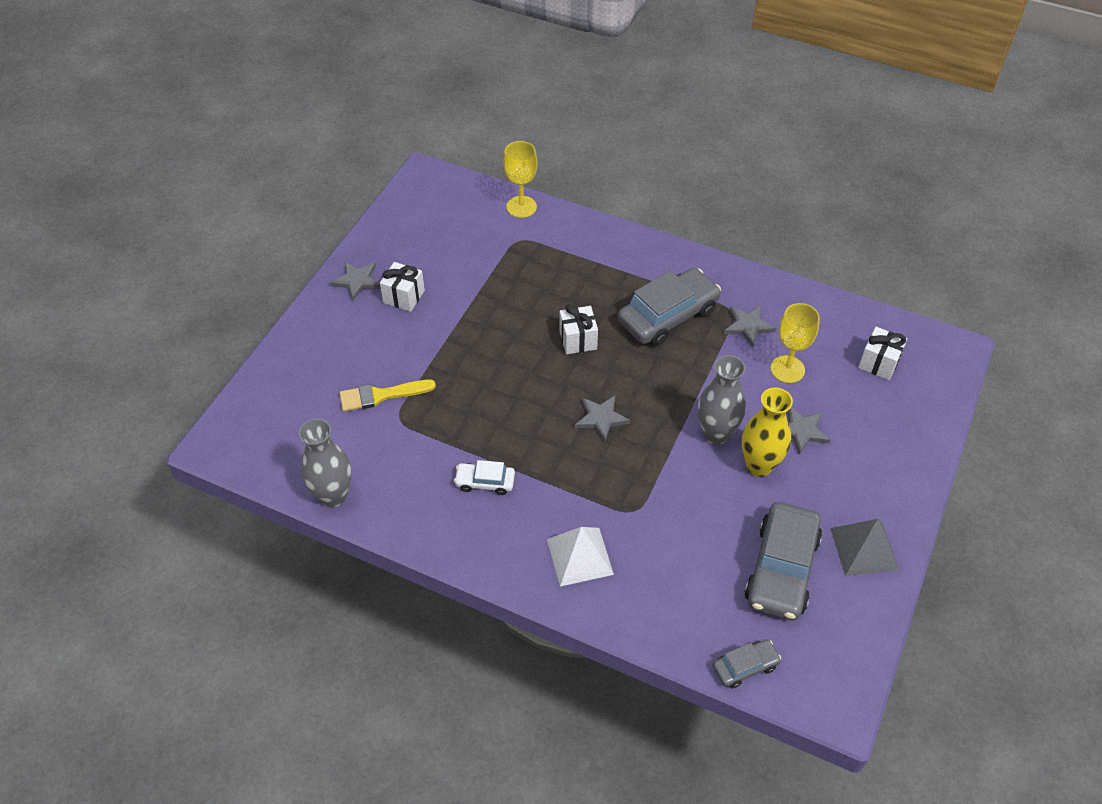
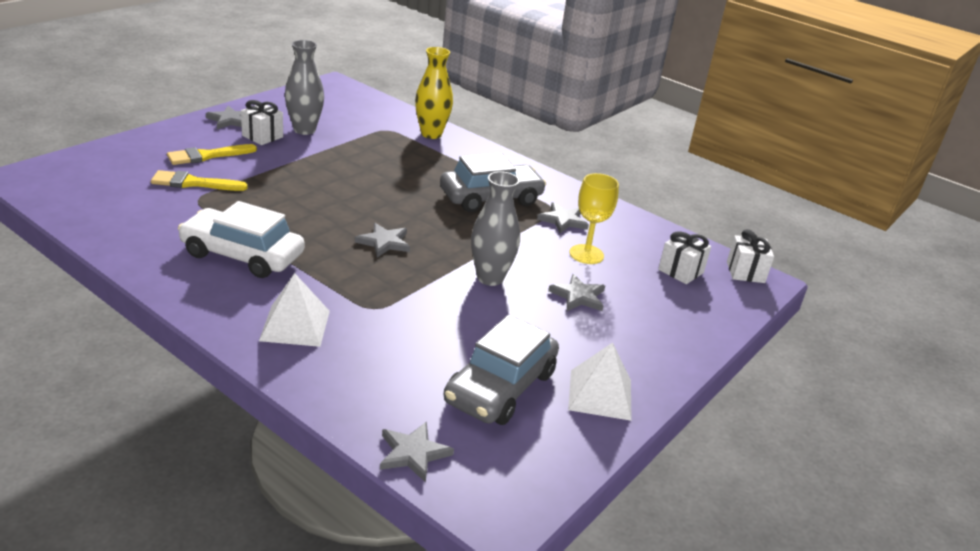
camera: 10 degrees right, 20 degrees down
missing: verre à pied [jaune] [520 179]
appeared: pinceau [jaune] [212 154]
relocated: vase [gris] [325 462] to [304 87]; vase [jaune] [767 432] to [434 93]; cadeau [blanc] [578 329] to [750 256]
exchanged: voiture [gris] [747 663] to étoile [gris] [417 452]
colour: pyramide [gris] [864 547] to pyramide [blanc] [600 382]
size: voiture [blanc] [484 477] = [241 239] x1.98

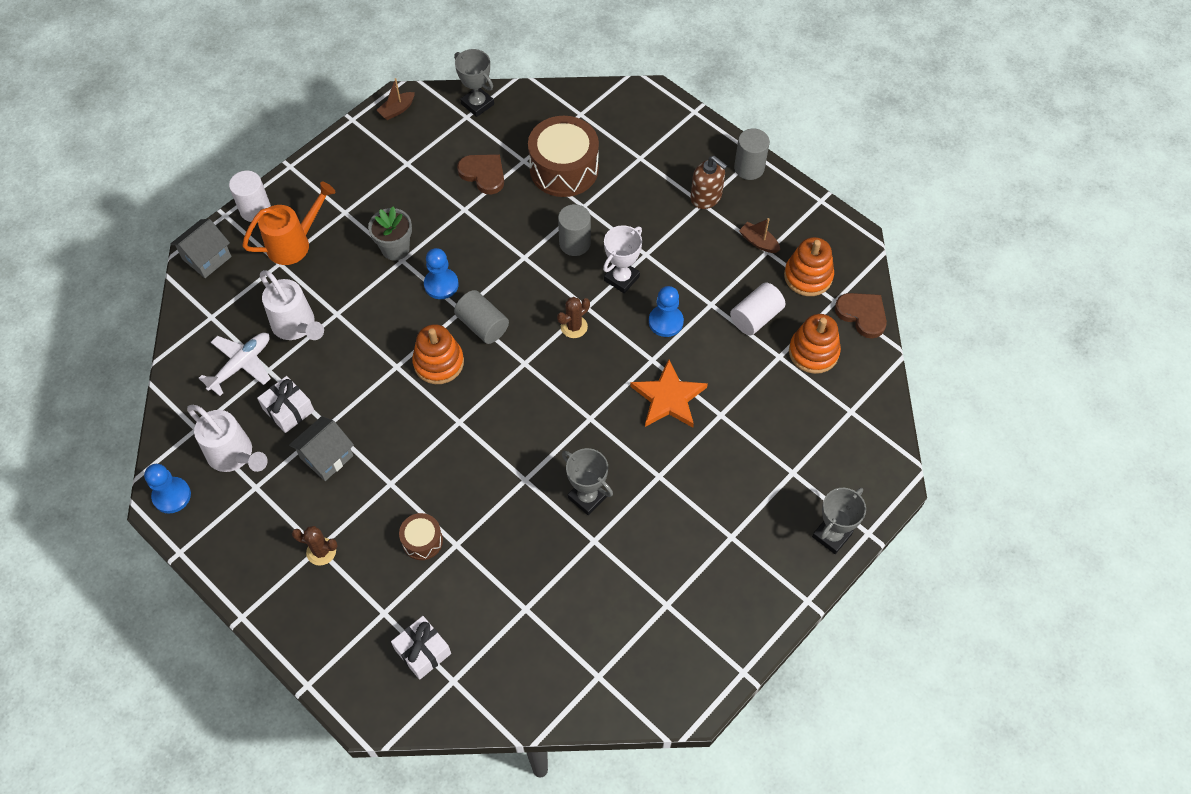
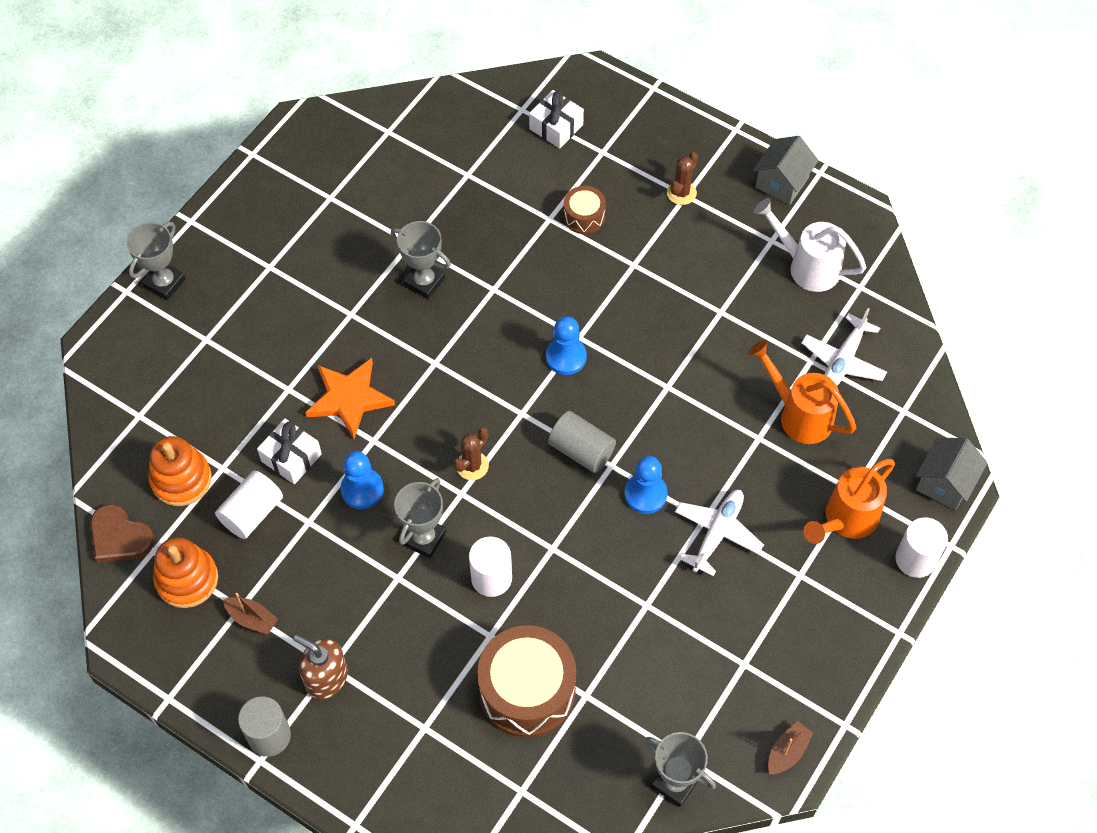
camera: 170 degrees right, 0 degrees up
missing: jouet à empiler [orange] [438 354]; cœur [marron] [480 174]
relocated: cadeau [blanc] [285 404] to [289 451]; pion [bleu] [167 488] to [566 345]; maison [gris] [321 448] to [786 170]
exchanged: pot de fleurs [gris] [390 233] to avion [blanc] [719 533]
colour: trophée [blanc] [622 259] to trophée [gris] [420 518]; cylindre [gris] [574 230] to cylindre [blanc] [490 567]; arrosoir [blanc] [292 305] to arrosoir [orange] [802 392]
spun: cactus [marron] [315 546] = [682 178] 60 degrees counterclockwise

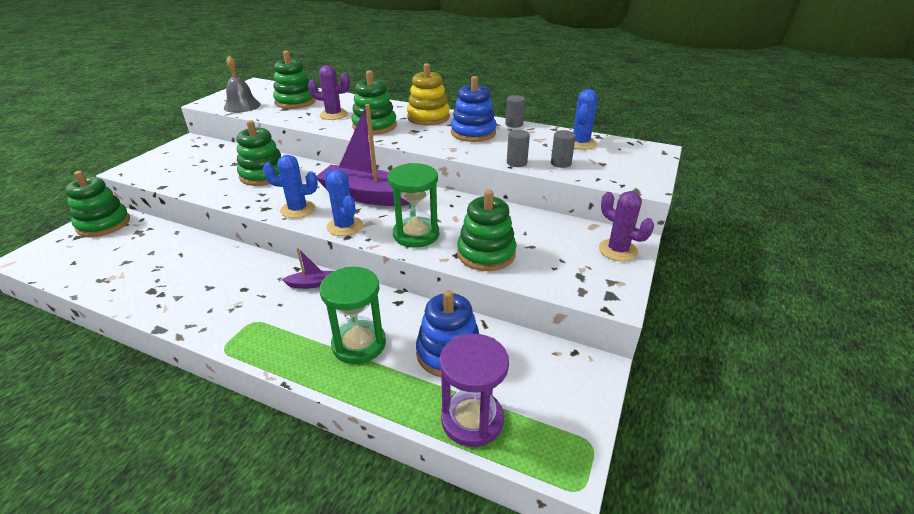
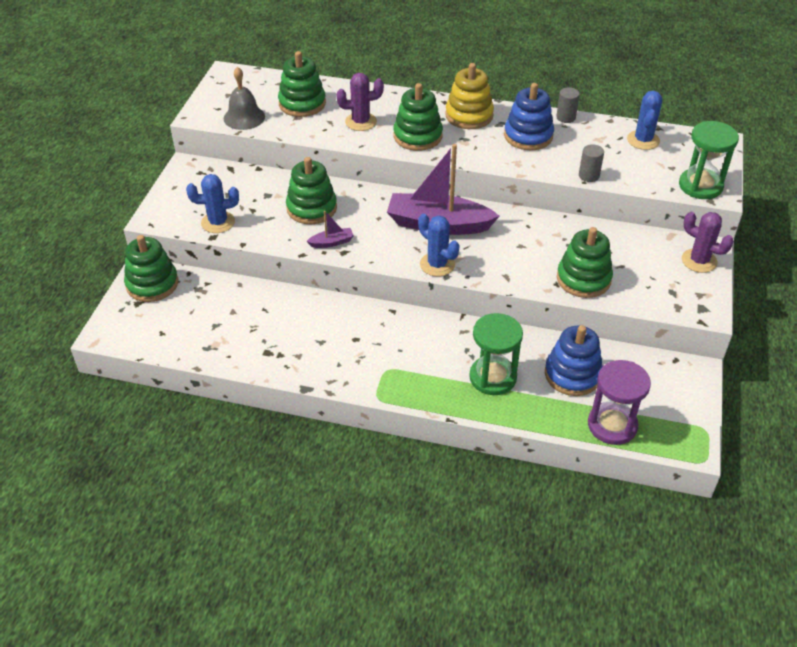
camera: 10 degrees left, 10 degrees up
missing: cylindre [gris] [563 149]
relocated: cactus [bleu] [290 186] to [212 203]; bateau [violet] [307 268] to [330 229]; sablier [vert] [413 205] to [709 160]

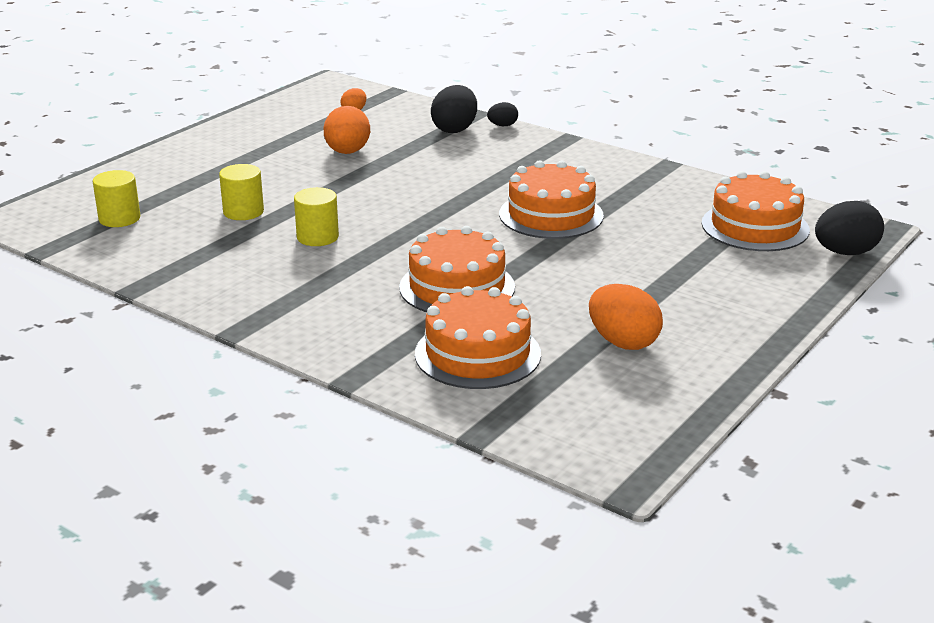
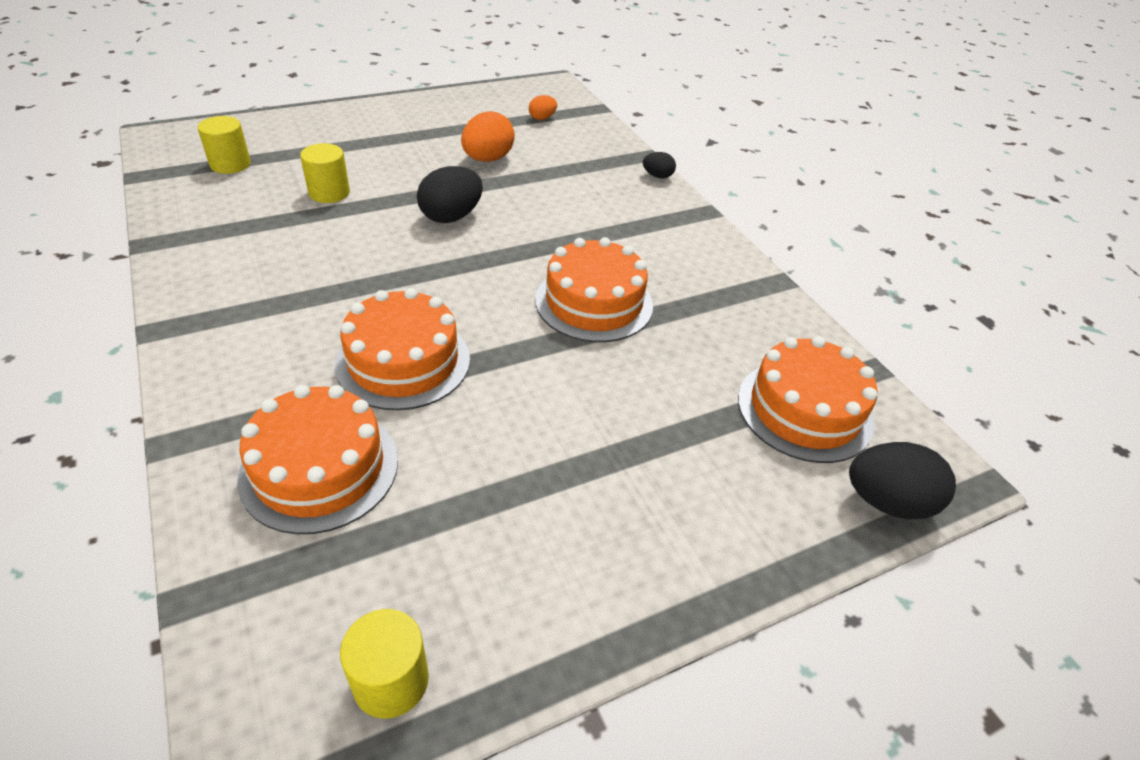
camera: 25 degrees right, 15 degrees up
missing: œuf [orange] [626 317]
relocated: cylindre [jaune] [316 216] to [384 664]; œuf [noir] [454 109] to [450 194]

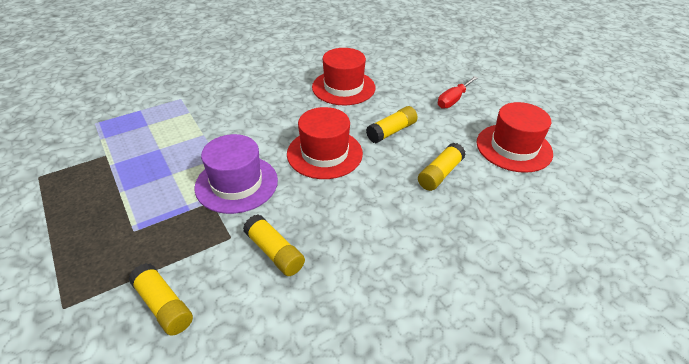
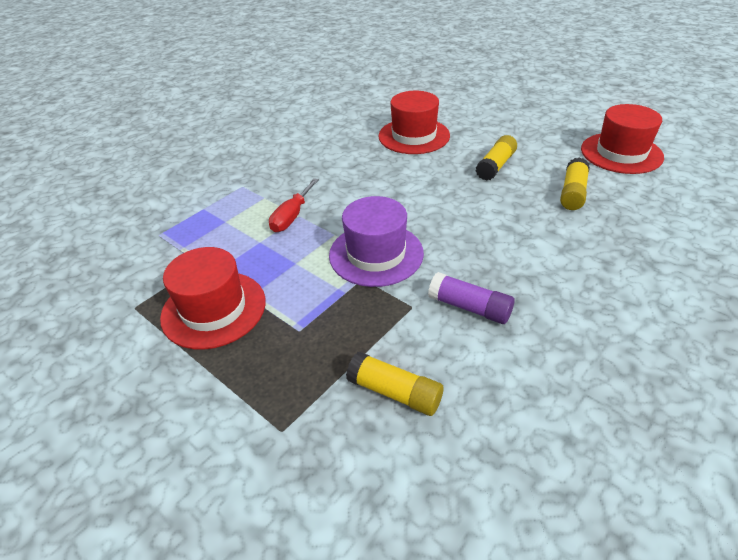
camera: 15 degrees left, 0 degrees up
relocated: chapeau [rouge] [325 143] to [213 298]; tournevis [rouge] [458 92] to [294 205]
colour: bâton de colle [jaune] [274 245] to bâton de colle [violet] [471 298]

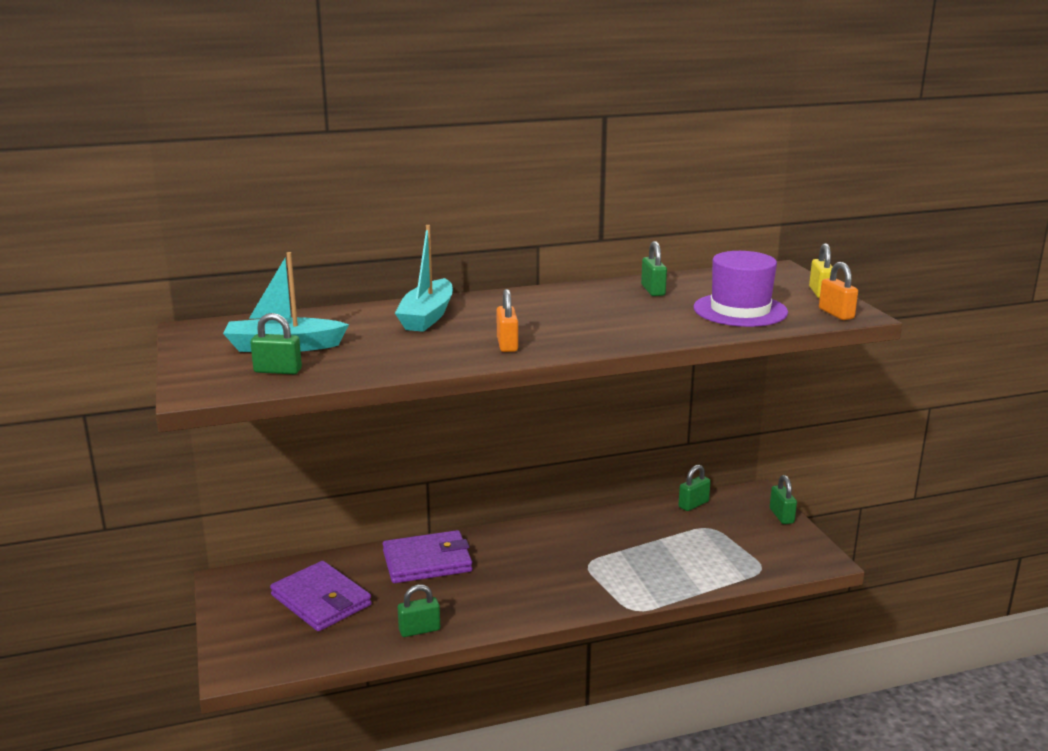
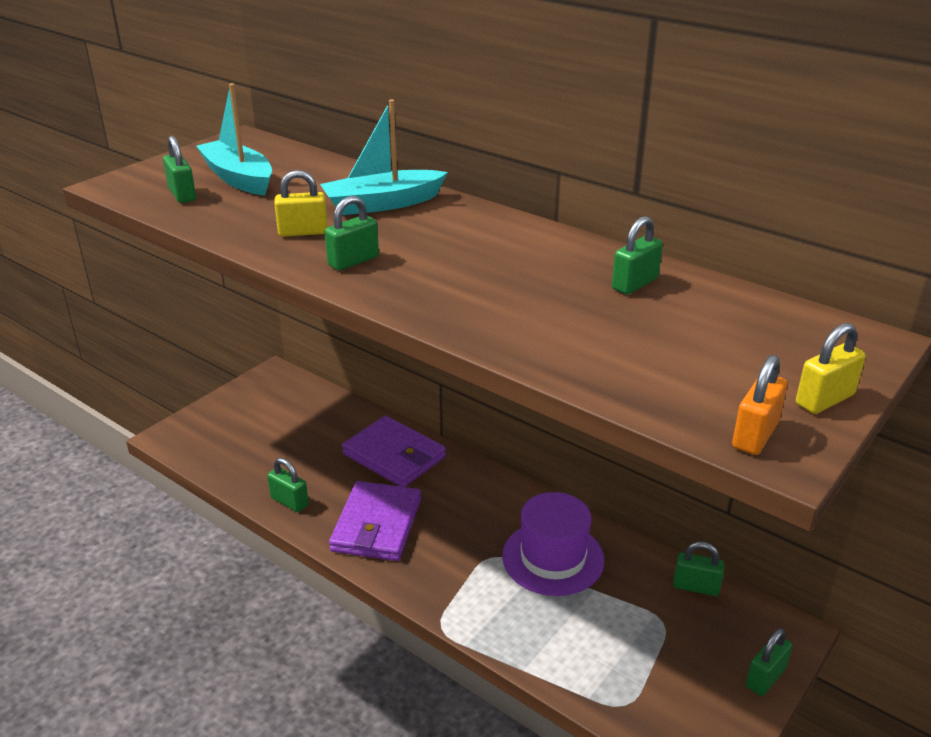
camera: 55 degrees right, 10 degrees up
appeared: cadenas [jaune] [301 203]
relocated: portefeuille [violet] [321 596] to [375 521]; chapeau [violet] [741 289] to [553 544]
colour: cadenas [orange] [507 320] to cadenas [vert] [352 233]

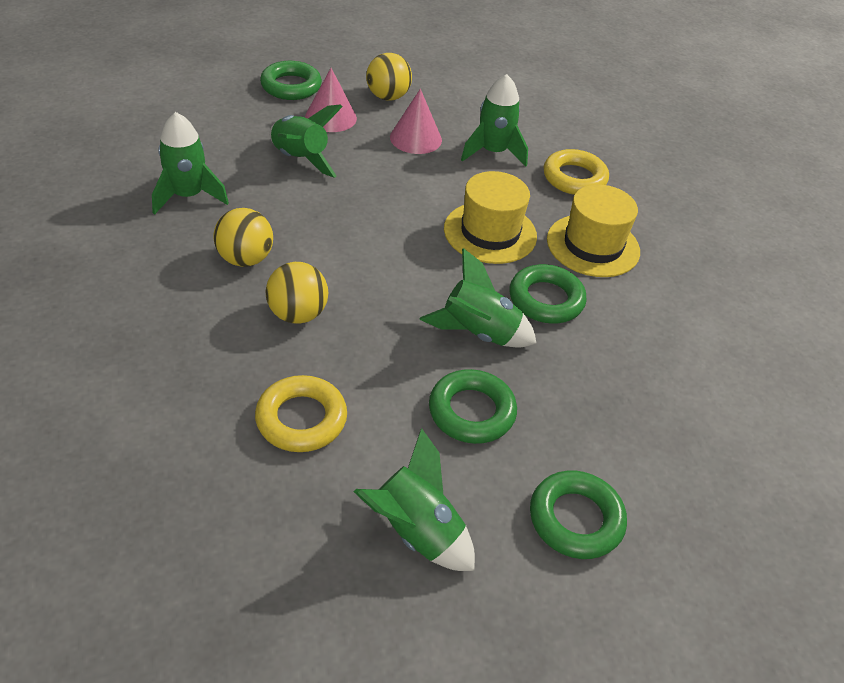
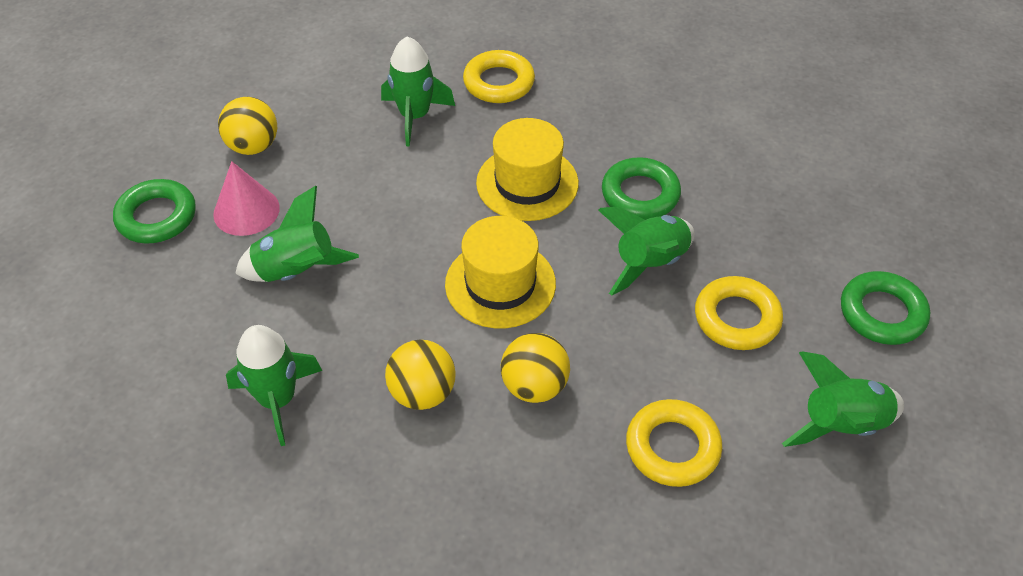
camera: 50 degrees left, 5 degrees up
missing: cône [rose] [416 121]
relocated: chapeau [jaune] [593 230] to [500 272]
colour: anneau [vert] [473 406] to anneau [jaune] [739 313]

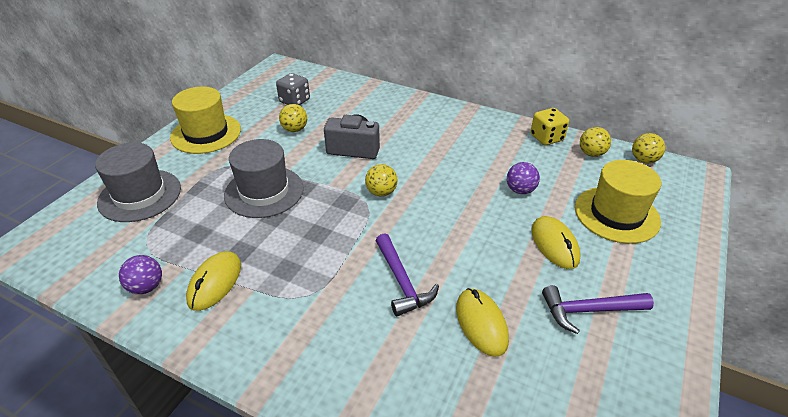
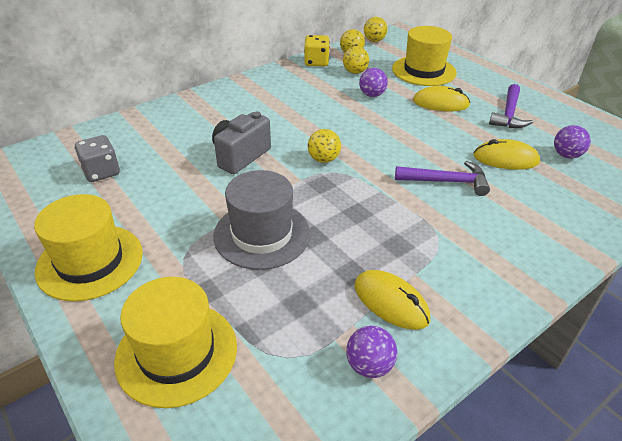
camera: 65 degrees left, 0 degrees up
appeared: balle [violet] [572 142]
relocated: balle [jaune] [293 118] to [356 60]
colour: chapeau [gris] [138 182] to chapeau [jaune] [175 342]

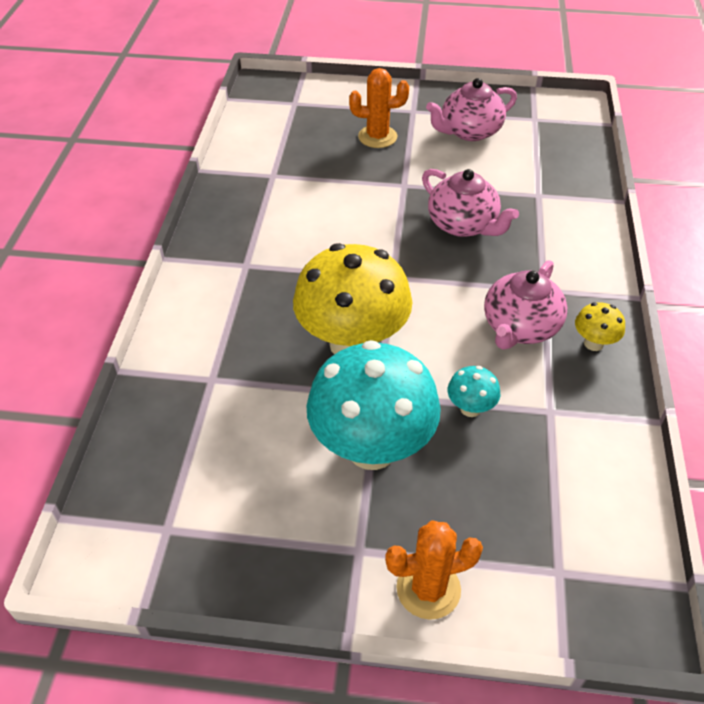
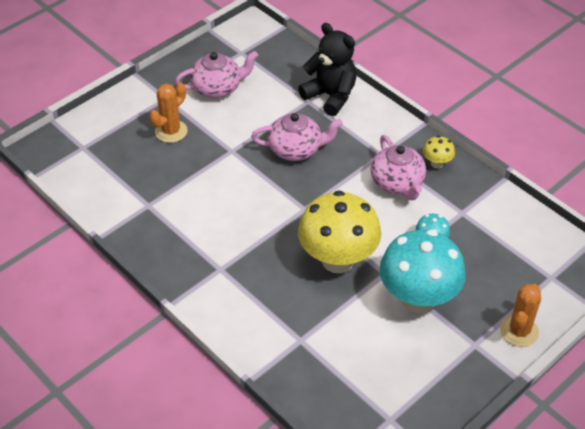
camera: 50 degrees left, 0 degrees up
appeared: ours en peluche [noir] [327 69]
spun: théière [rose] [471 109] = [216 74] 120 degrees counterclockwise

